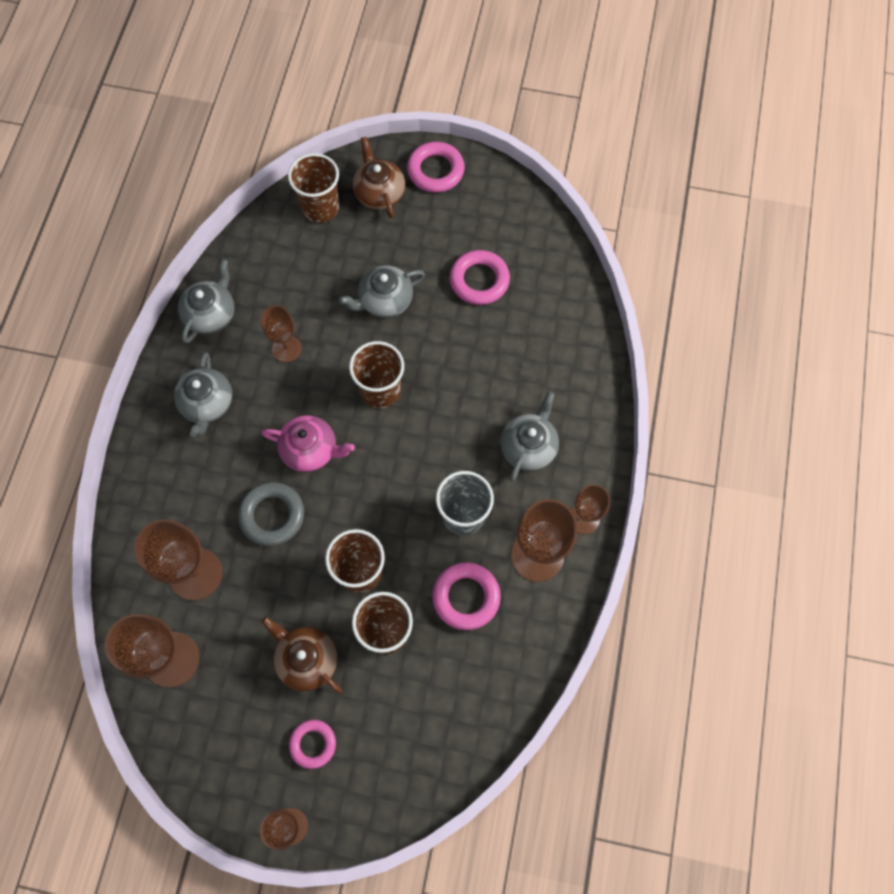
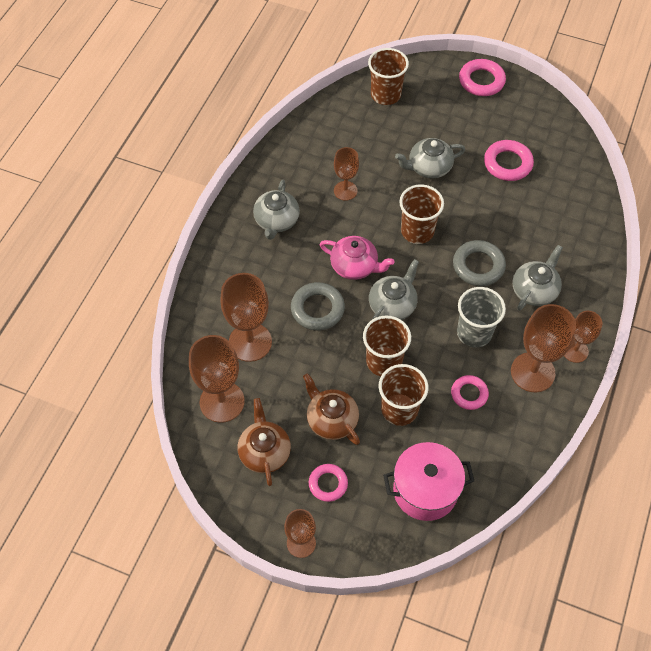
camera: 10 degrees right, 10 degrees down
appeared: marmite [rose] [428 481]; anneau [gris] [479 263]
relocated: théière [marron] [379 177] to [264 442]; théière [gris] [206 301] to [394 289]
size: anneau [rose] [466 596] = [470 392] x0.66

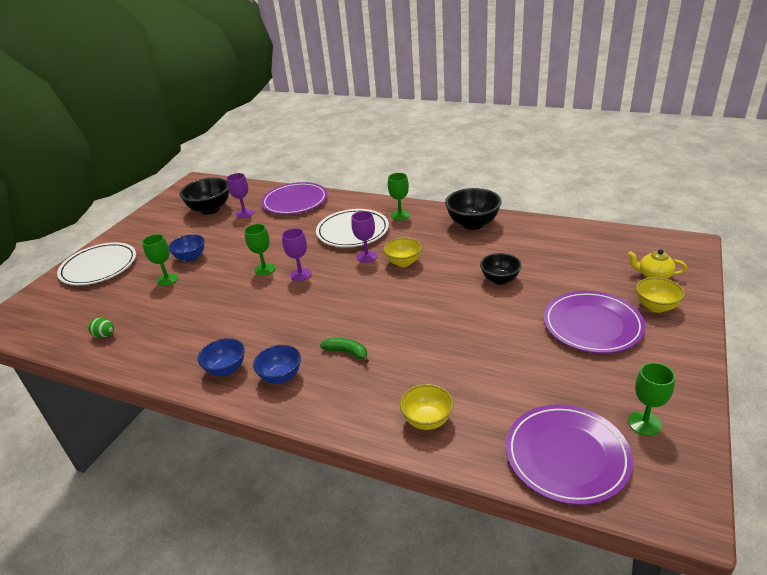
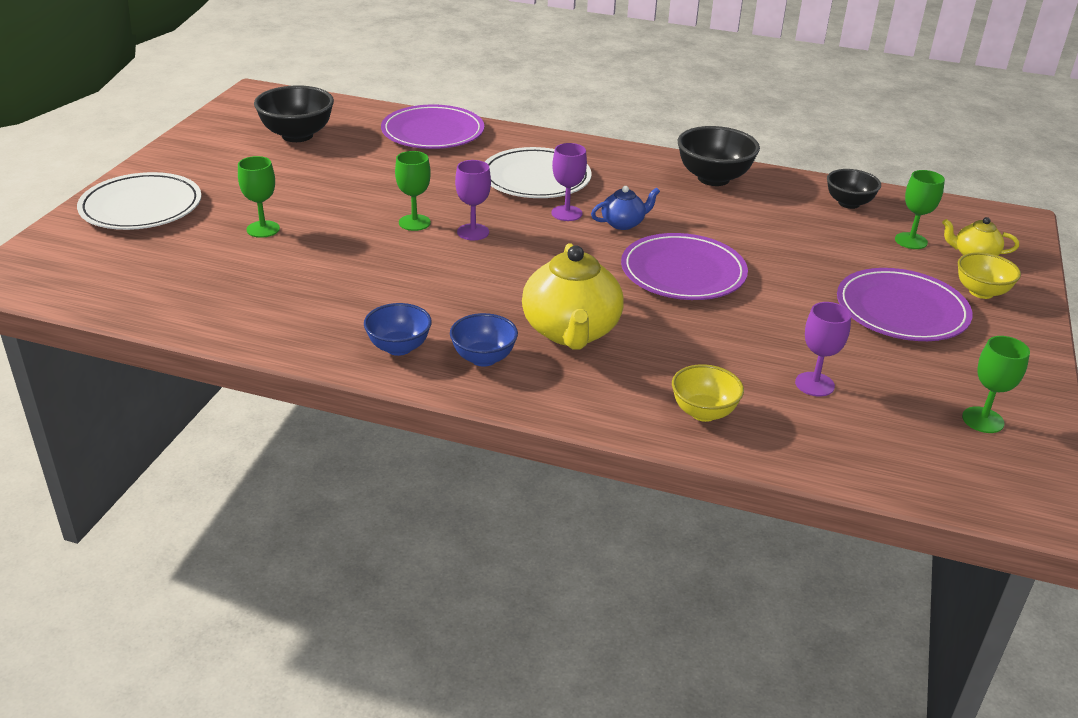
camera: 10 degrees left, 0 degrees up
missing: œuf [vert] [101 327]; bol [bleu] [186 248]
relocated: assiette [violet] [569 454] to [684 266]; verre à pied [violet] [240 195] to [823 349]; bol [noir] [501 269] to [854 189]; verre à pied [vert] [399 196] to [920 209]
exchanged: banane [vert] [344 350] to théière [jaune] [573 296]; bol [jaune] [403 252] to théière [bleu] [625 208]

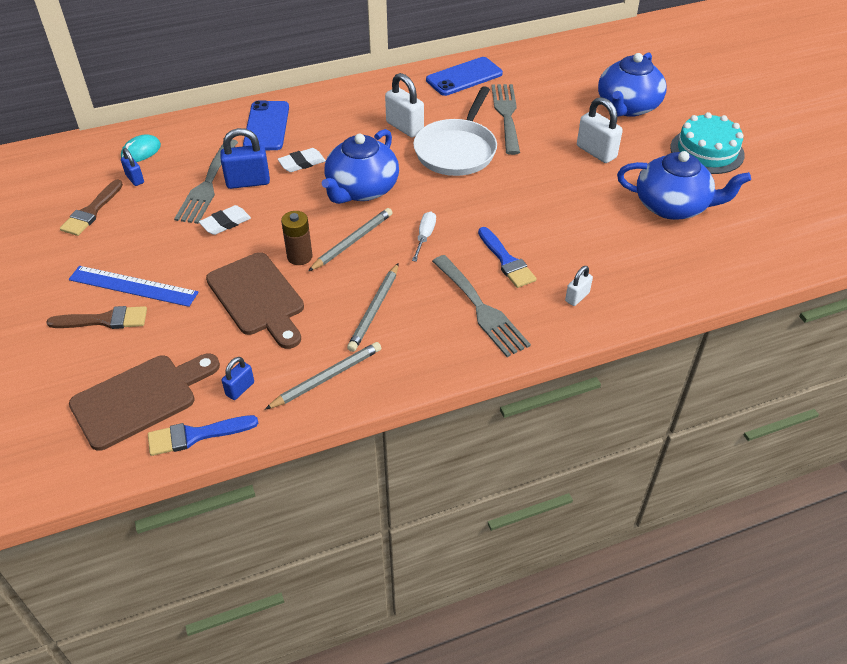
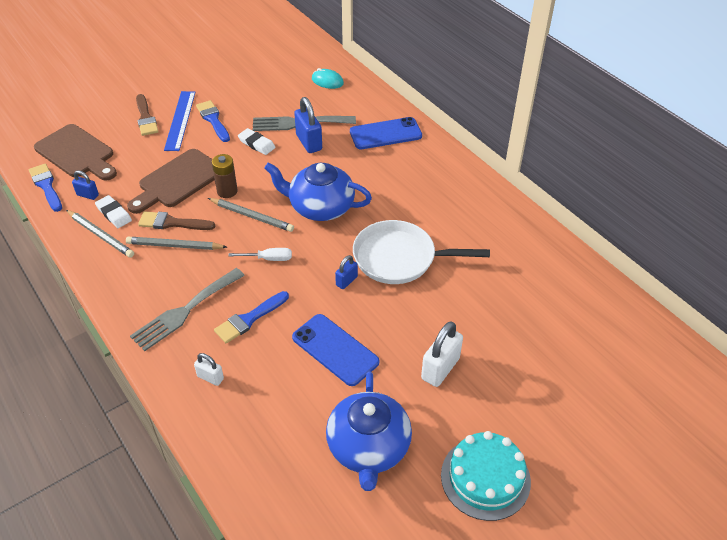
camera: 75 degrees right, 0 degrees up
missing: cadenas [blanc] [404 105]; fourchette [gris] [505 119]; théière [bleu] [632 85]
appeared: pinceau [bleu] [213 121]
relocated: gomme [blanc] [302 160] to [113 211]; pinceau [marron] [91 207] to [176 220]; téléphone [bleu] [464 76] to [336 350]; cadenas [bleu] [132 167] to [346 272]

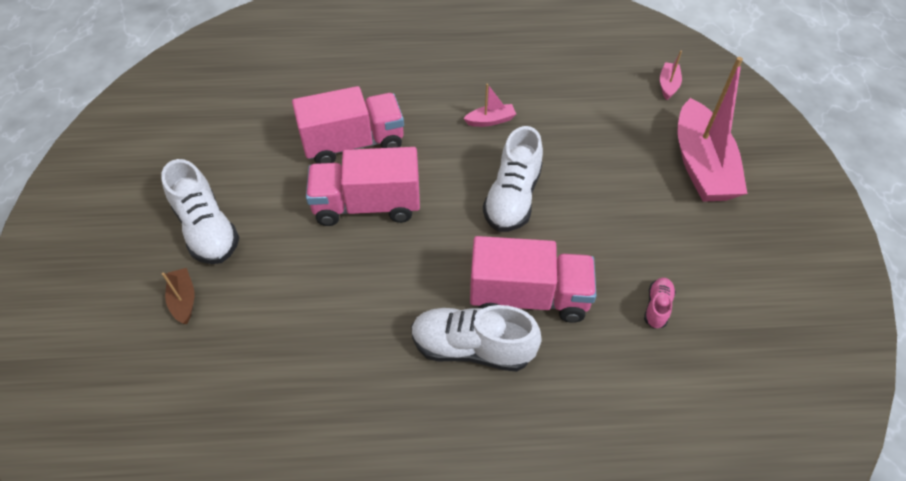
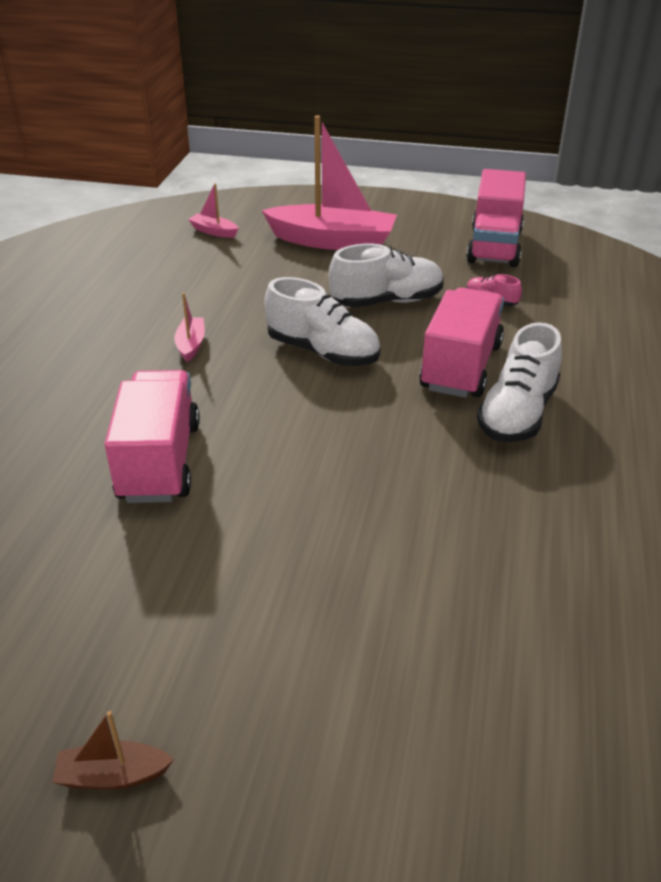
camera: 75 degrees left, 15 degrees down
relocated: bateau [marron] [178 296] to [113 750]; chaussure [blanc] [200 211] to [386 276]; camion [rose] [363 186] to [496 218]

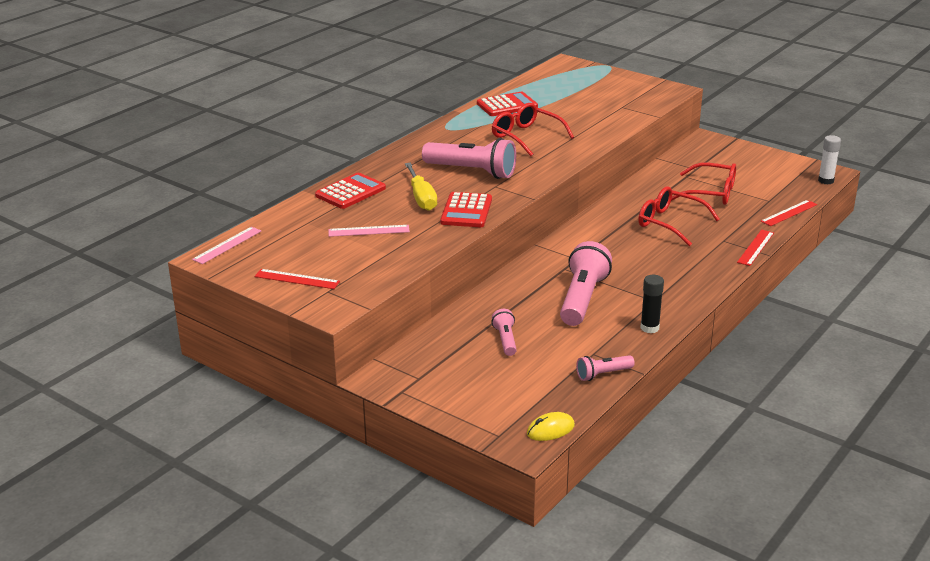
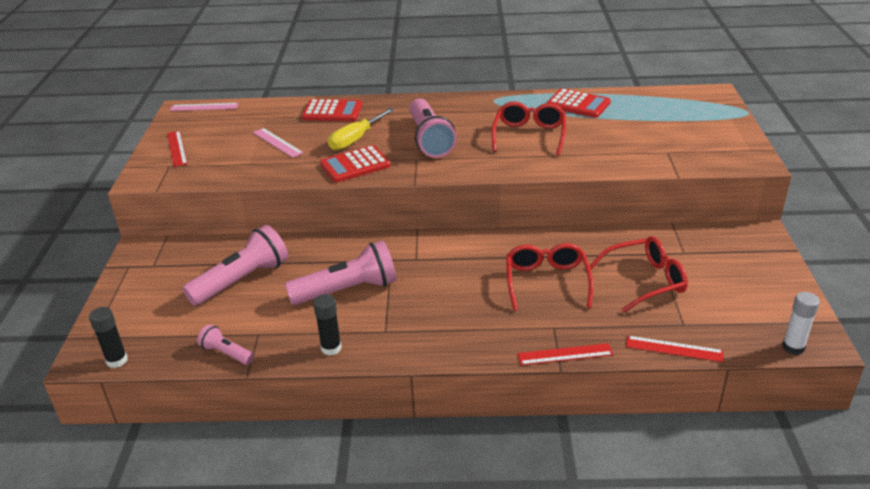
camera: 55 degrees right, 5 degrees up
exchanged: souris [jaune] [551 426] to bâton de colle [noir] [108 337]
spun: lunettes [rouge] [703 184] = [639 274] 90 degrees counterclockwise
size: lampe de poche [rose] [504 332] = [235 265] x1.96

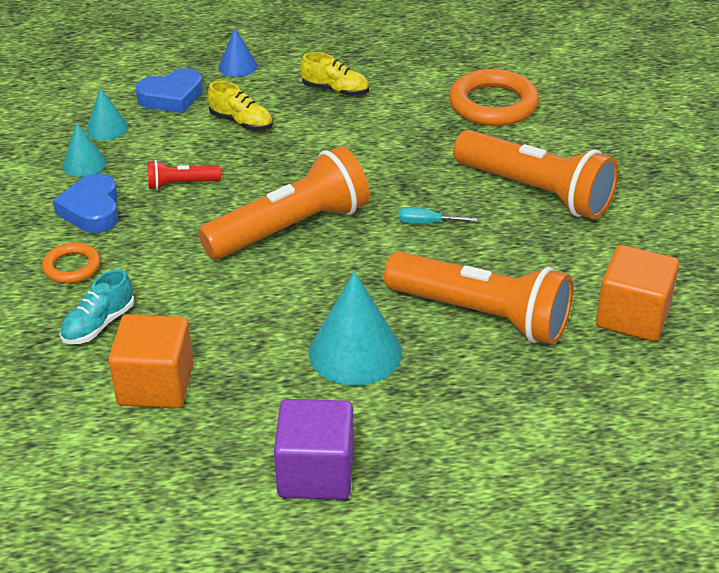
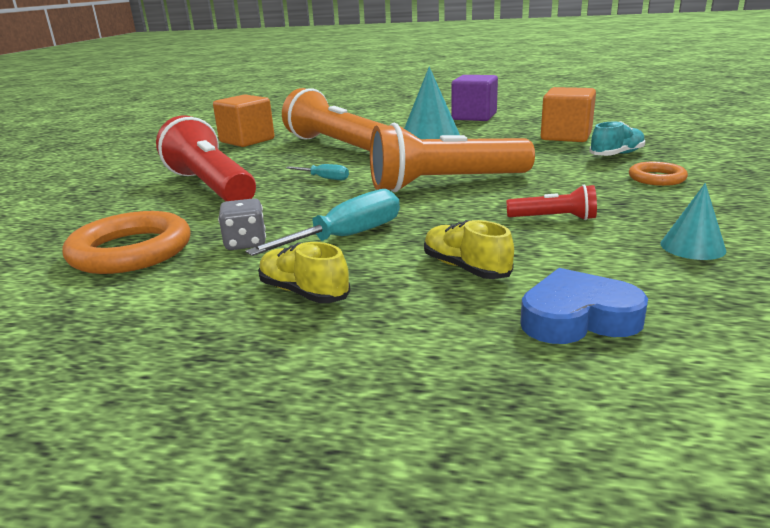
camera: 160 degrees left, 15 degrees down
missing: cœur [bleu] [86 203]; cône [turquoise] [107 114]; cône [bleu] [238 52]
appeared: dé [gris] [242 224]; tournevis [turquoise] [322 222]
colour: lampe de poche [orange] [536 174] to lampe de poche [rouge] [206 158]

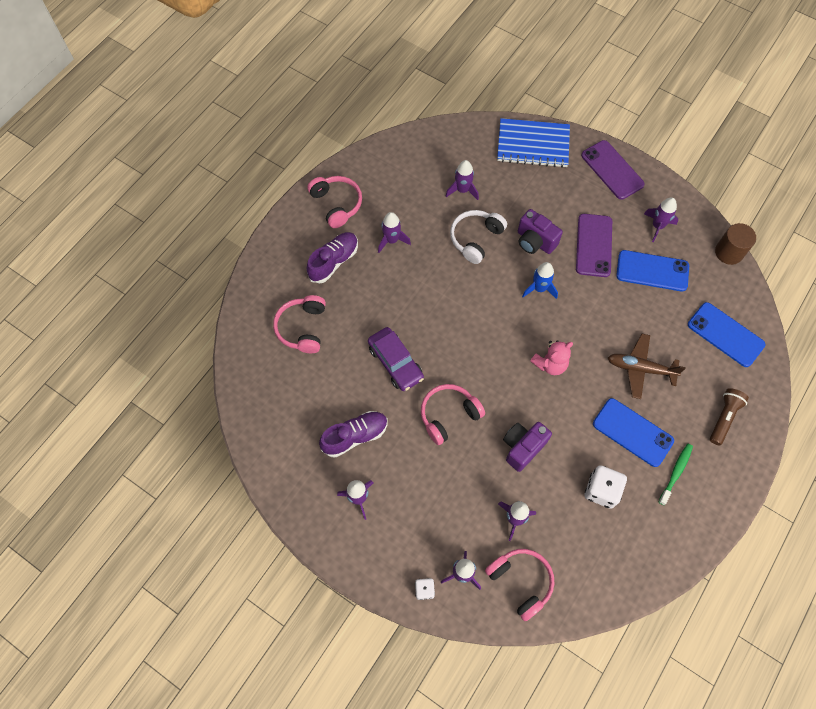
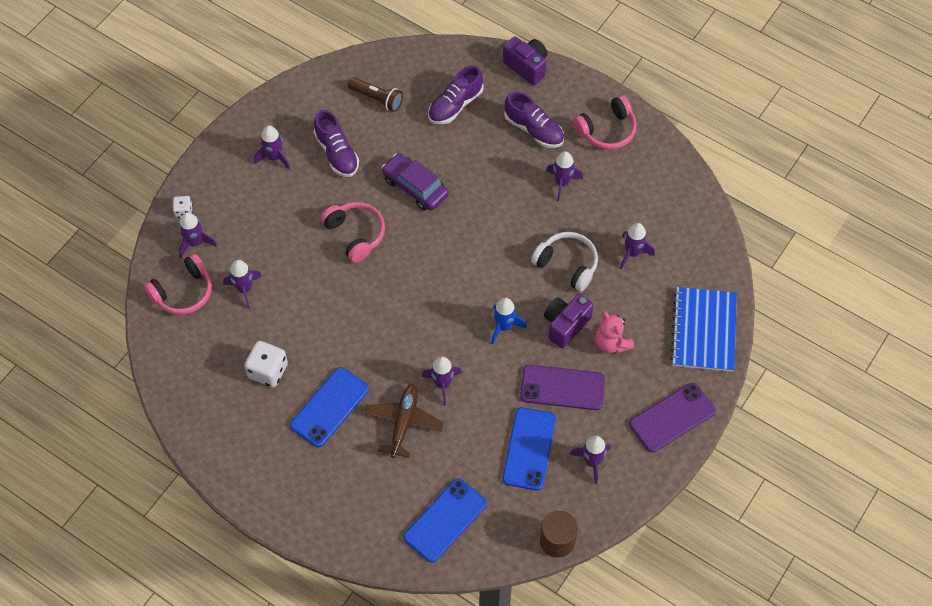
camera: 90 degrees right, 5 degrees down
missing: brosse à dents [vert] [676 474]
appeared: fusée [violet] [441 381]
relocated: lampe de poche [marron] [729 417] to [375 94]; appareil photo [violet] [527 447] to [525 60]; ours en peluche [rose] [551 357] to [614 332]
exchanged: casque audio [rose] [299 324] to chaussure [violet] [456 94]
spun: voiture [violet] [396 359] = [415 182] 75 degrees clockwise

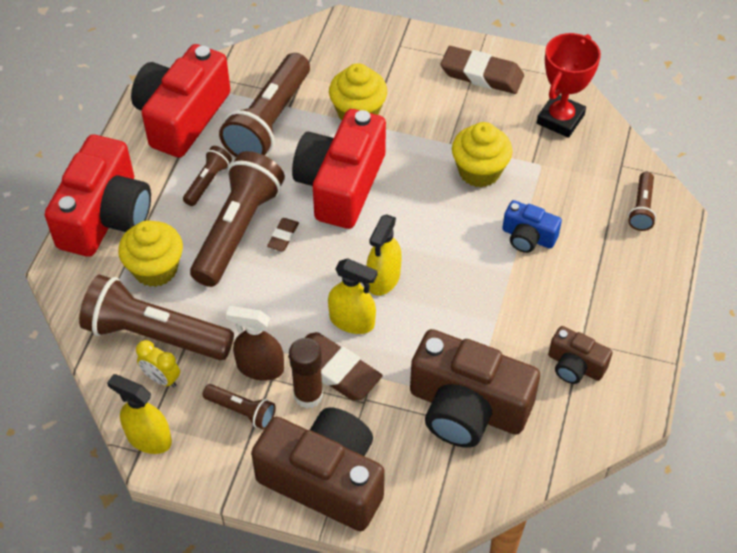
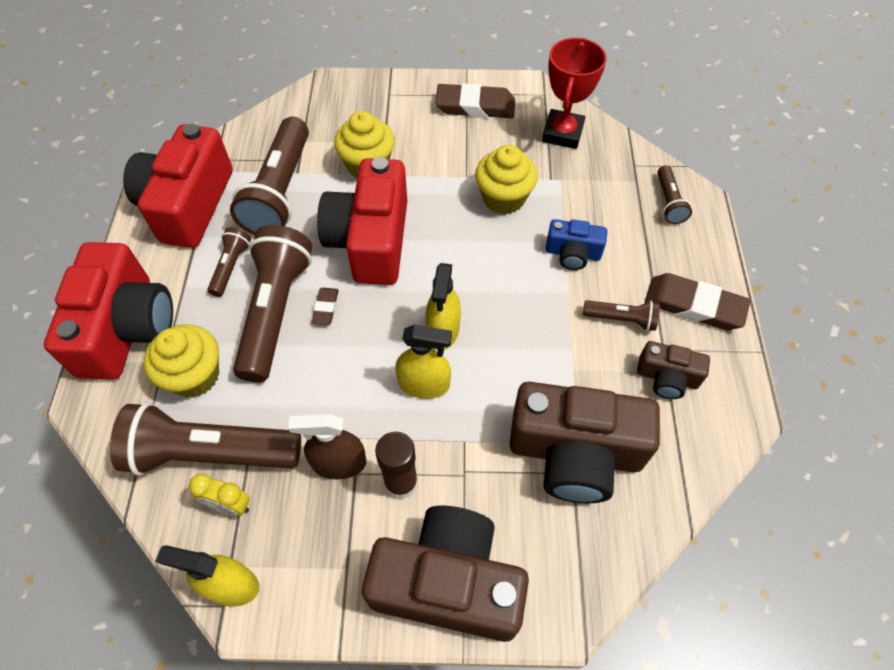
camera: 15 degrees left, 5 degrees up
relocated: lampe de poche [marron] [239 407] to [621 315]; gomme [marron] [335 366] to [697 301]

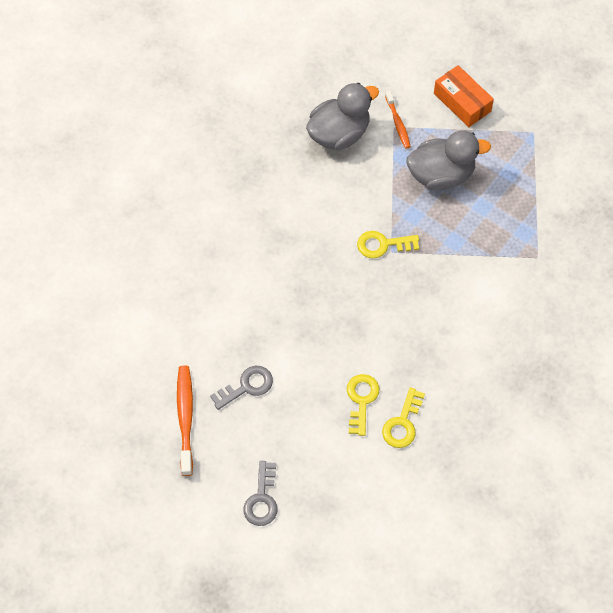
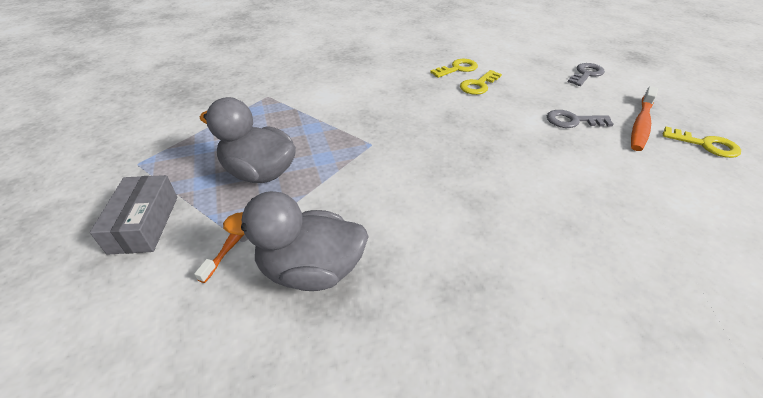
camera: 145 degrees left, 20 degrees down
relocated: clé [jaune] [388 244] to [702 142]
colour: boîte [orange] [464 96] to boîte [gris] [134 215]

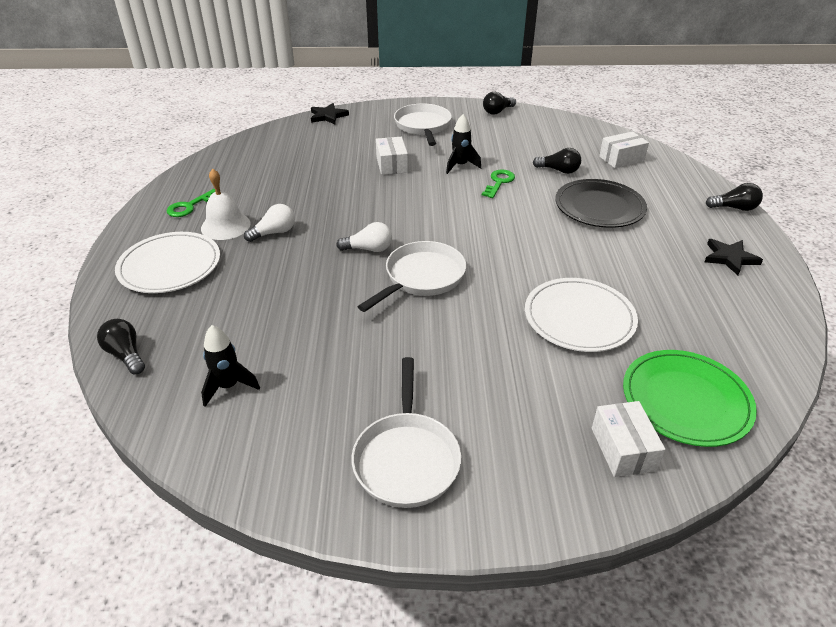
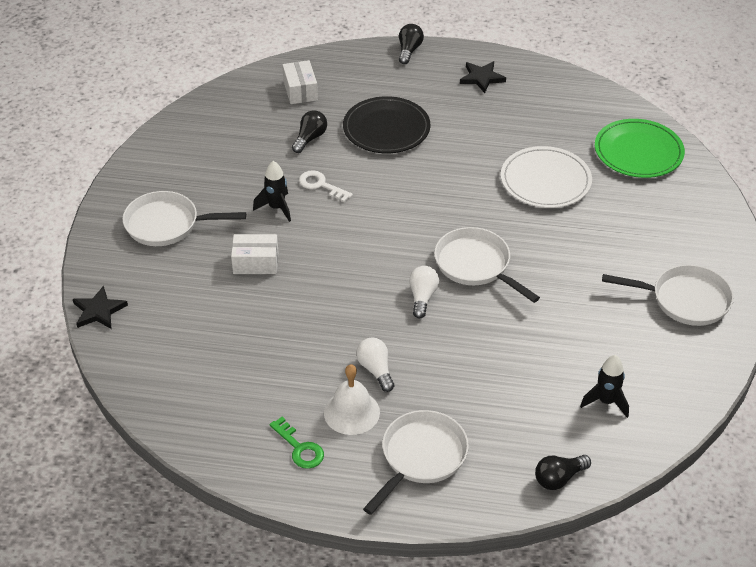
camera: 80 degrees left, 5 degrees up
missing: ampoule [noir] [499 103]; boîte [blanc] [628 439]
exchanged: assiette [blanc] [167 262] to poêle [blanc] [416 462]
colour: clé [vert] [498 183] to clé [blanc] [326 186]

